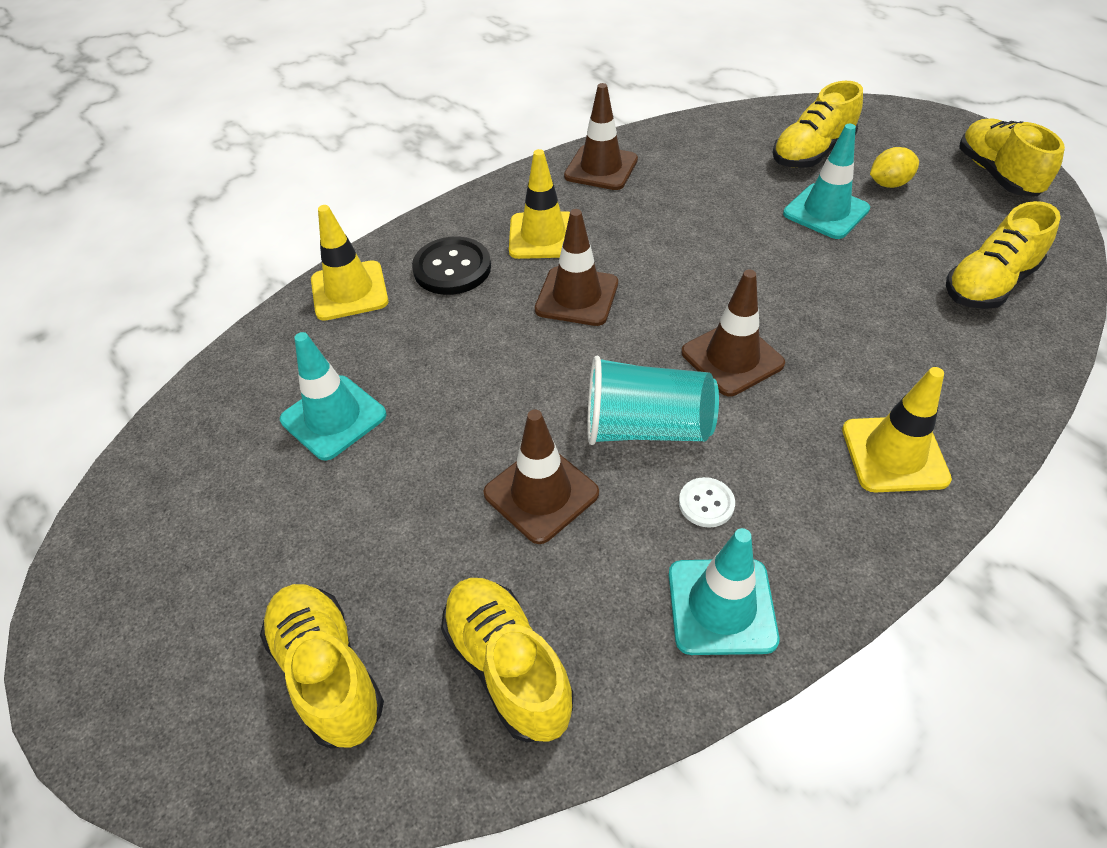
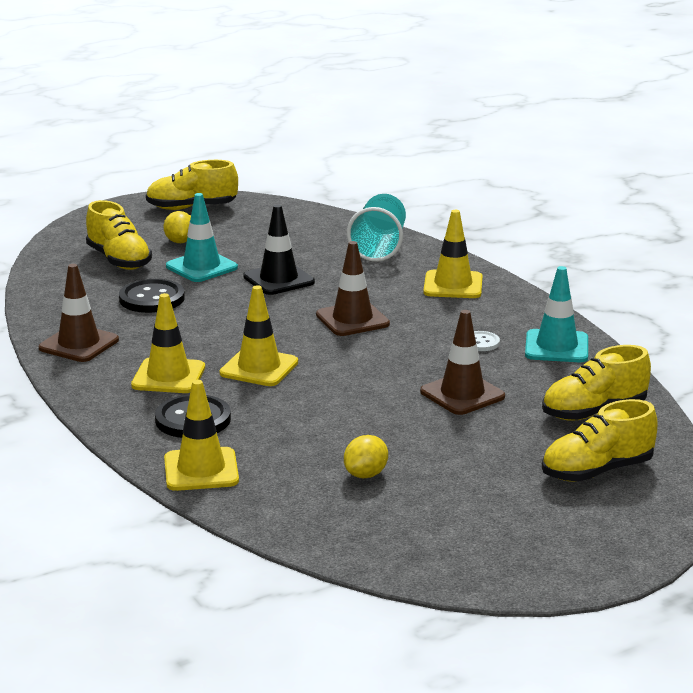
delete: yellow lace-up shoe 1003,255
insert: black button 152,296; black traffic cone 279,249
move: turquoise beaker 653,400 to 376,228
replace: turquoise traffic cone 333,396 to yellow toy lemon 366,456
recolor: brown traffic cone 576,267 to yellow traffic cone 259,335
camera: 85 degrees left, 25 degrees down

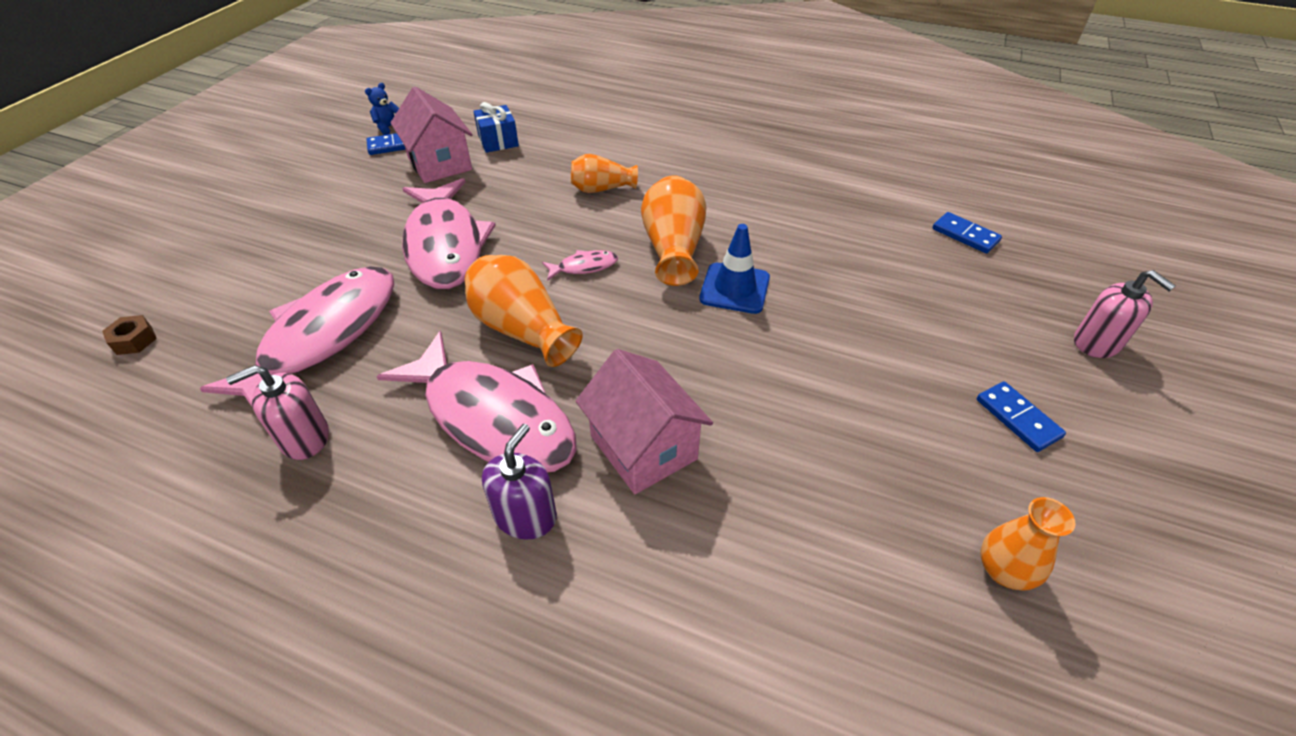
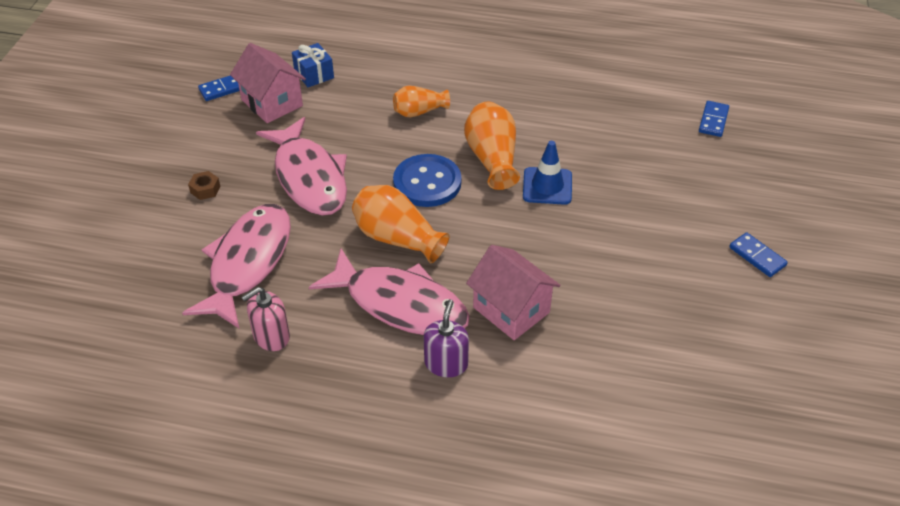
delete: cobalt teddy 382,109; orange vase 1028,544; pink soap dispenser 1125,314
move: brown hex nut 129,335 to 204,185
replace: pink toy fish 580,265 to cobalt button 427,180
rotate: cobalt domino piece 967,233 = 714,119 75 degrees clockwise
camera: 10 degrees left, 0 degrees up

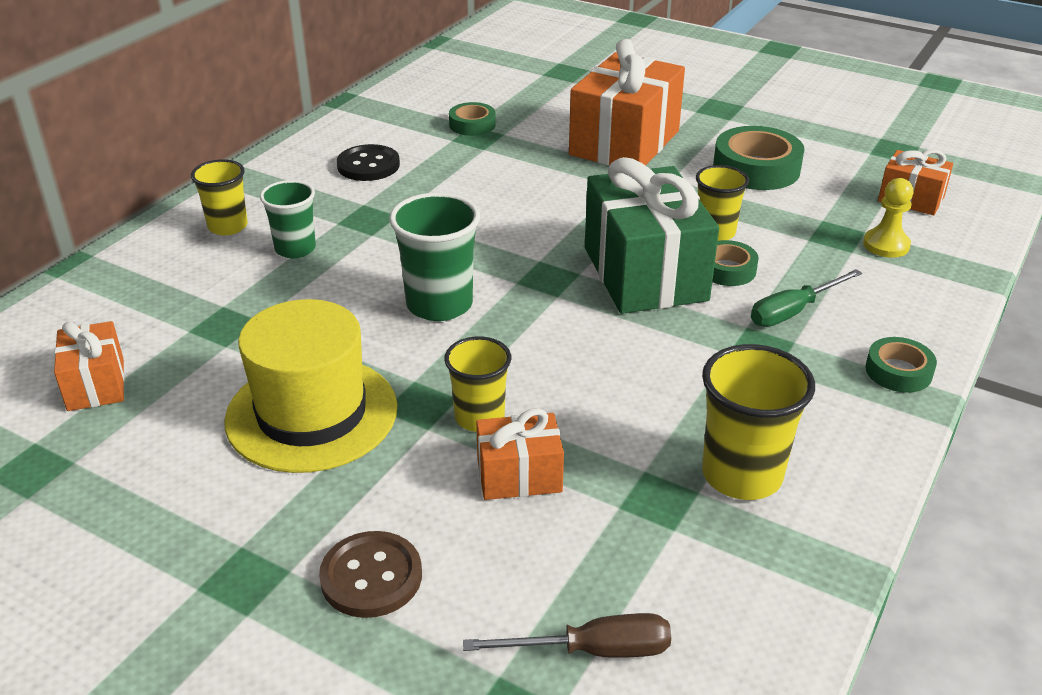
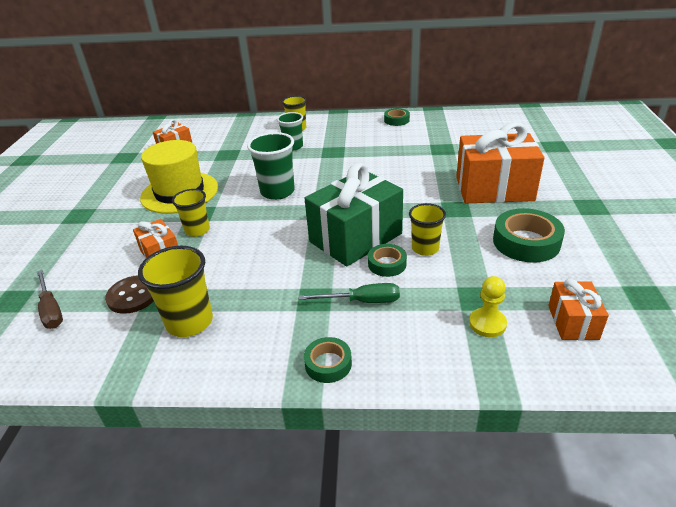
delete: black button 368,162
move: brown button 370,574 to 129,294; green roll of tape 472,119 to 397,117
rotate: green hand screwdriver 806,298 = 349,293 150 degrees clockwise
camera: 65 degrees right, 0 degrees up

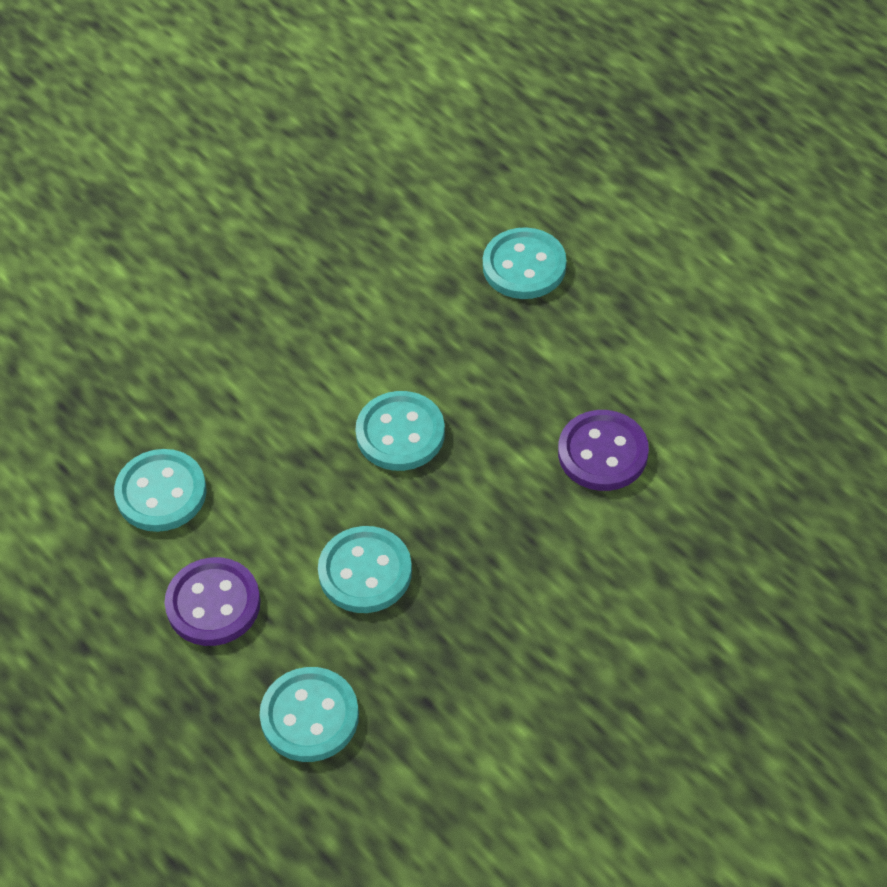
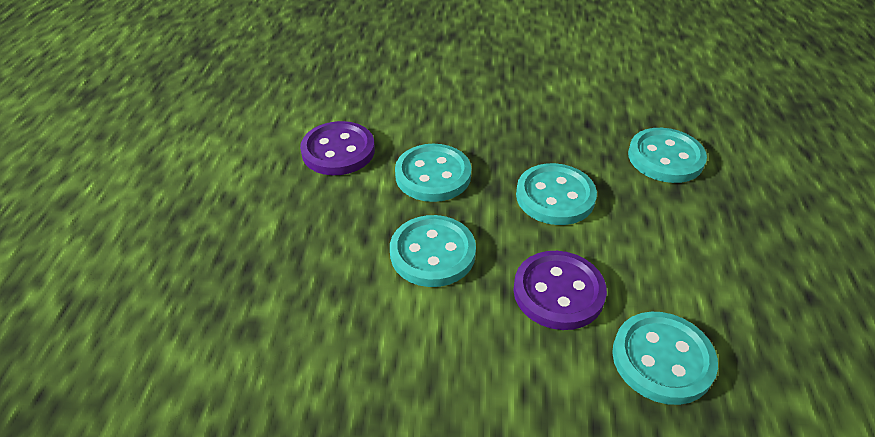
move: purple button 212,601 to 560,290; turquoise button 524,263 to 433,173
camera: 135 degrees left, 10 degrees down

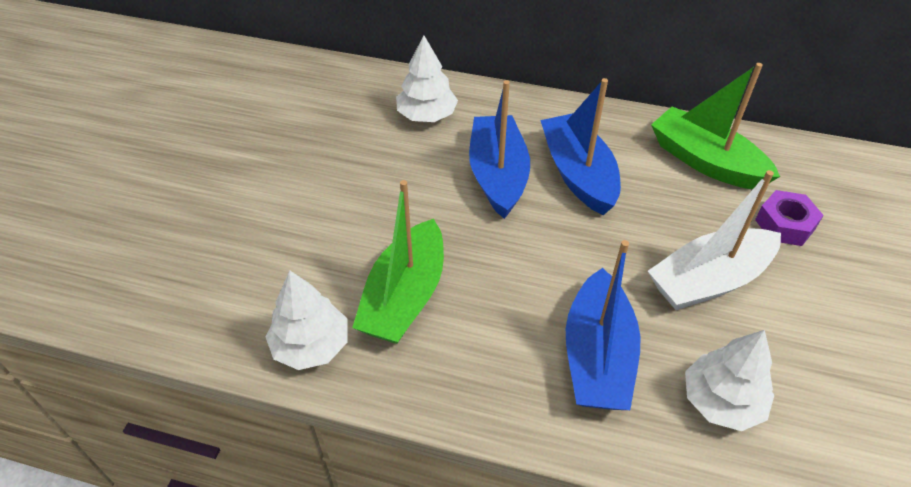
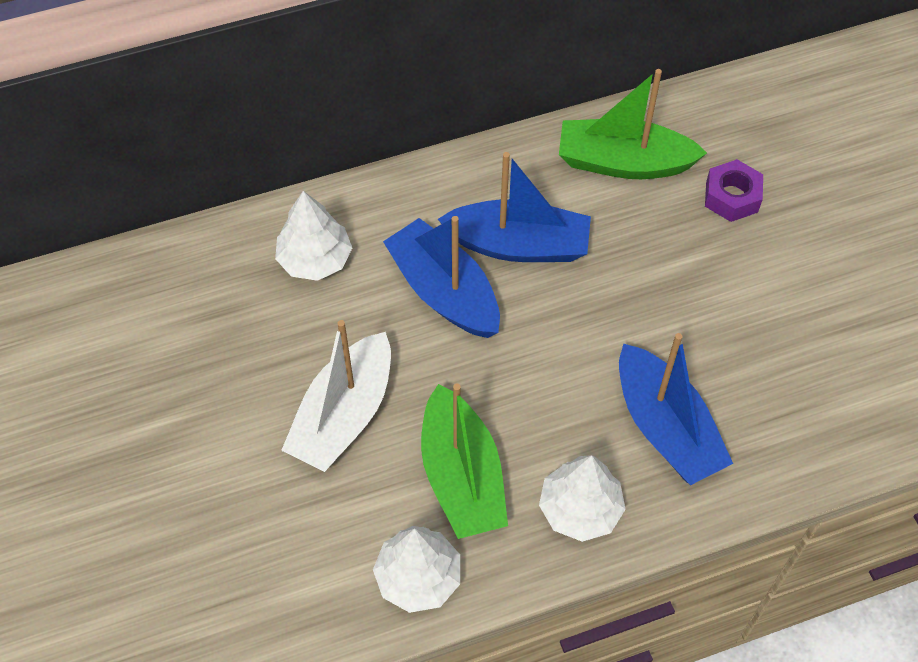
move: white toy boat 714,240 to 336,396; white toy tree 729,380 to 582,498
rotate: cobalt toy boat 580,146 = 514,207 150 degrees clockwise
camera: 35 degrees left, 10 degrees up

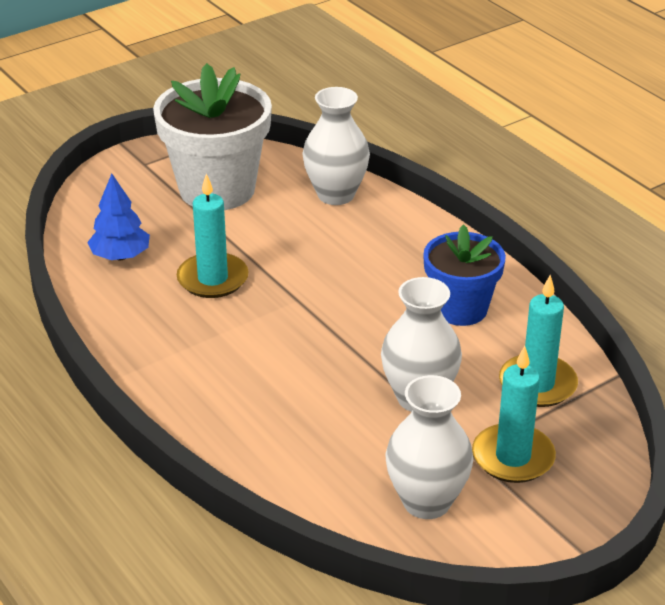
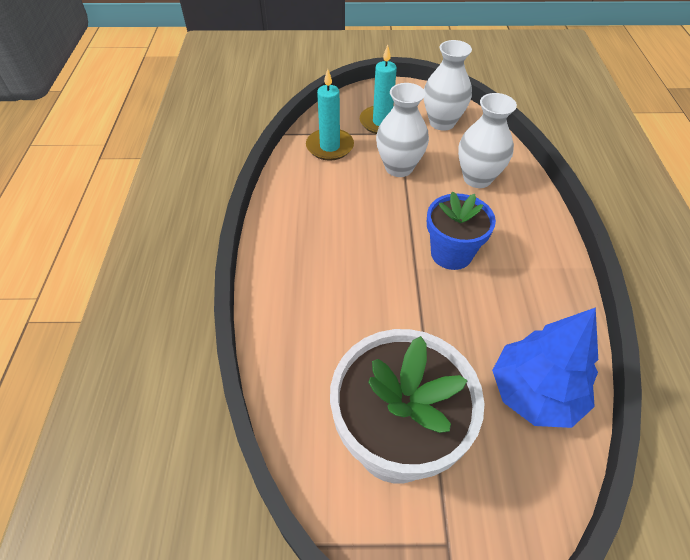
delete: turquoise candle 213,235
move: white vase 336,146 to 487,140; cobalt plant pot 464,275 to 461,231
resize: cobalt toy tree 118,216 = 545,367 x1.55
camera: 145 degrees left, 15 degrees up

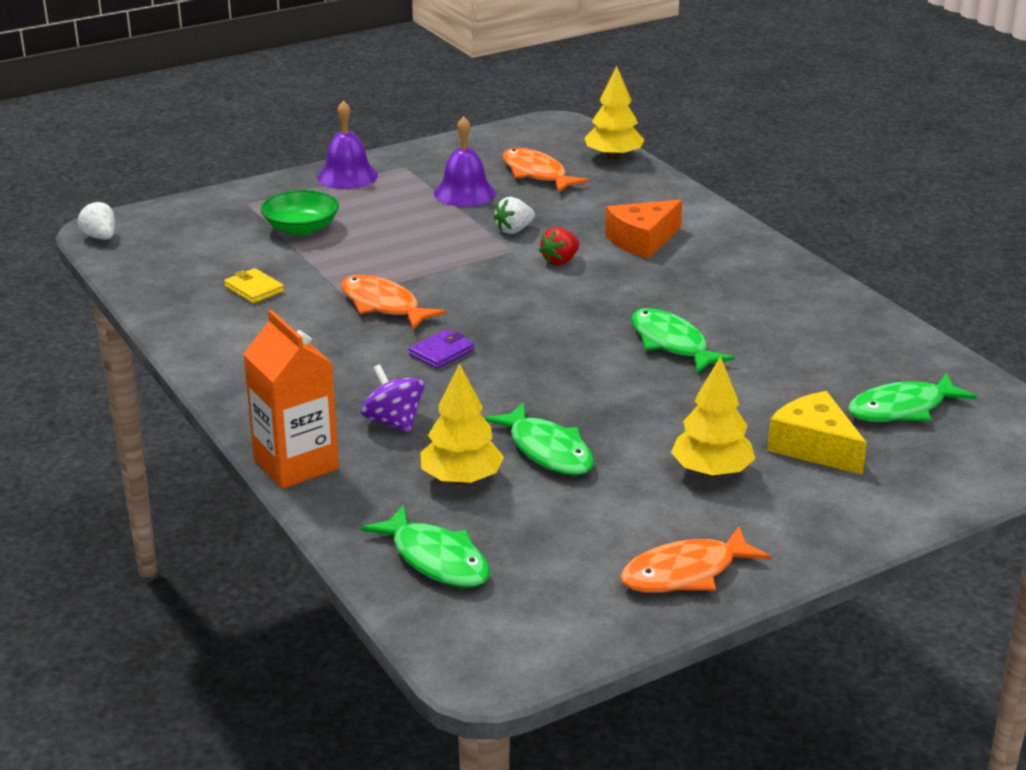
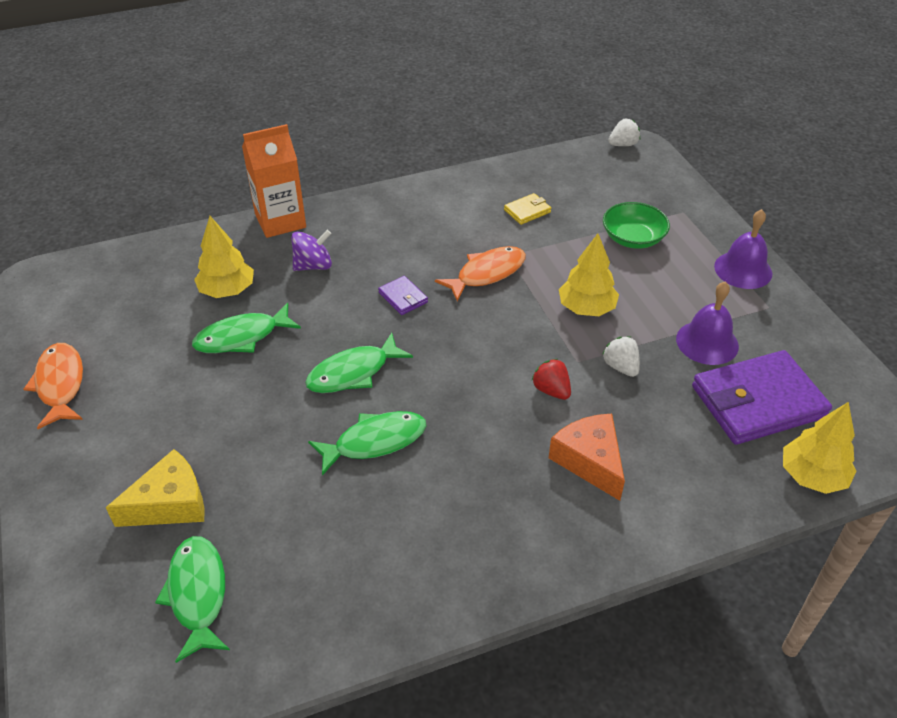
move: green toy fish 425,546 to 359,363; yellow toy tree 713,416 to 589,275
replace: orange toy fish 545,170 to purple card wallet 762,397
camera: 100 degrees right, 15 degrees up

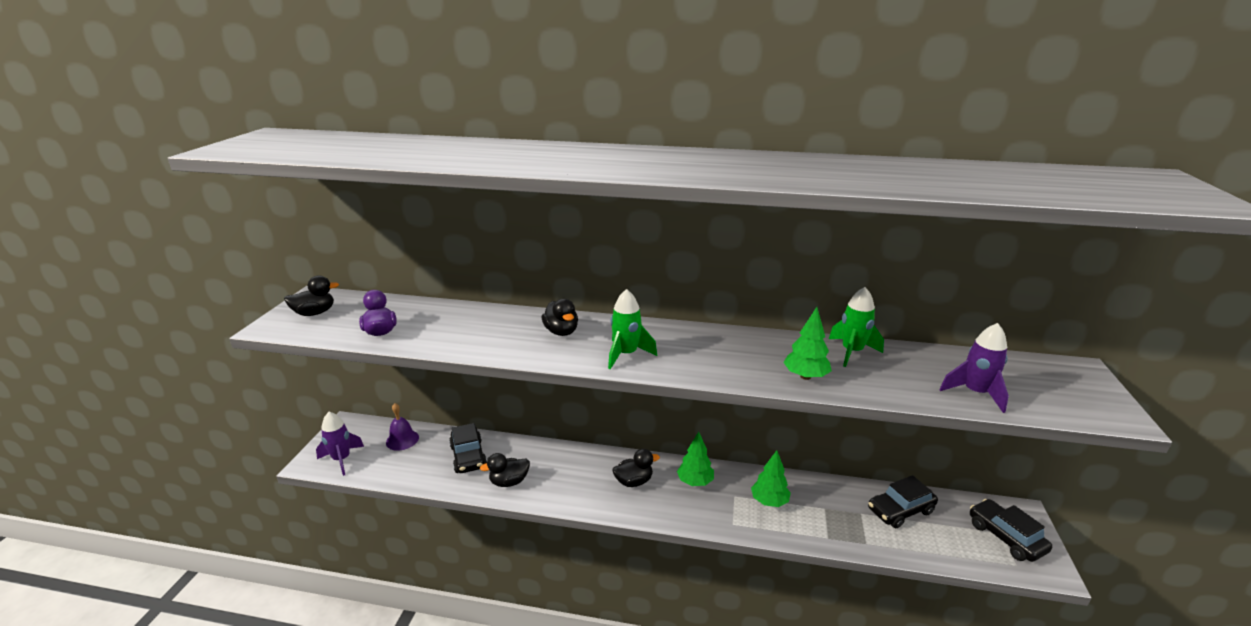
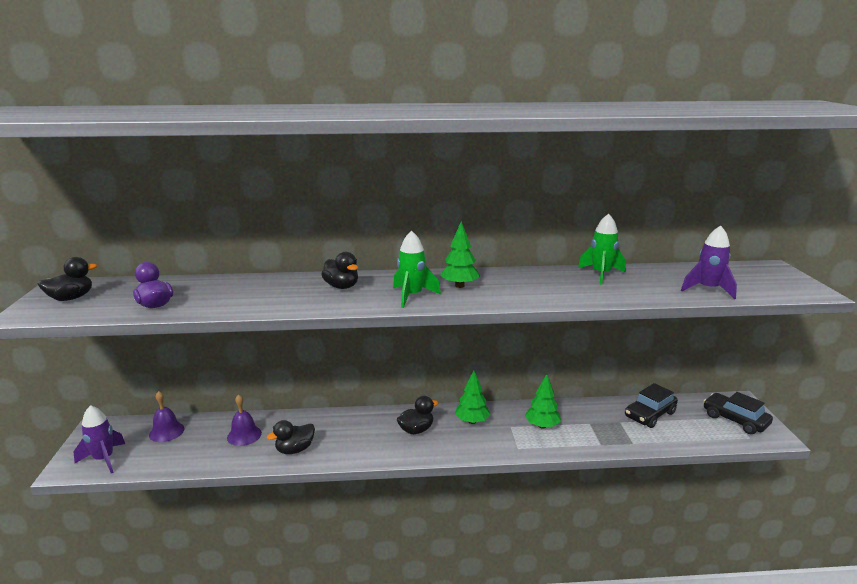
move: green toy tree 807,343 to 460,254
replace: black automobile 468,448 to purple school bell 244,420
camera: 15 degrees left, 5 degrees down

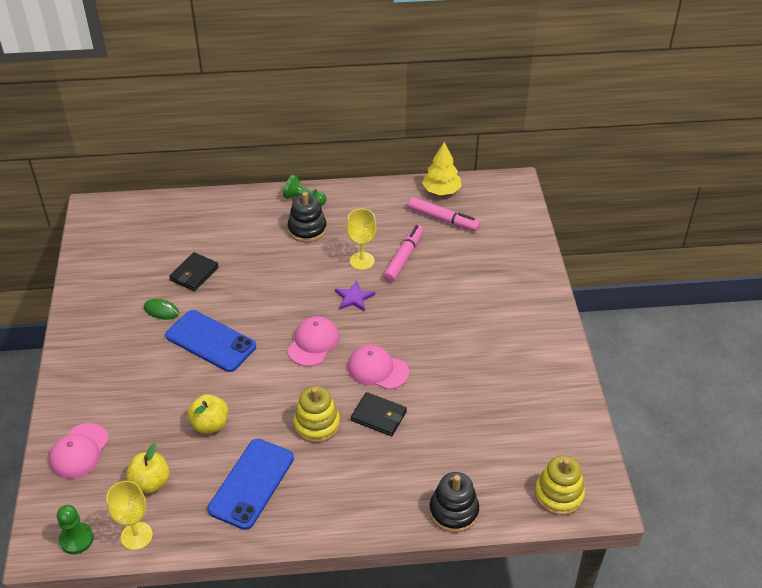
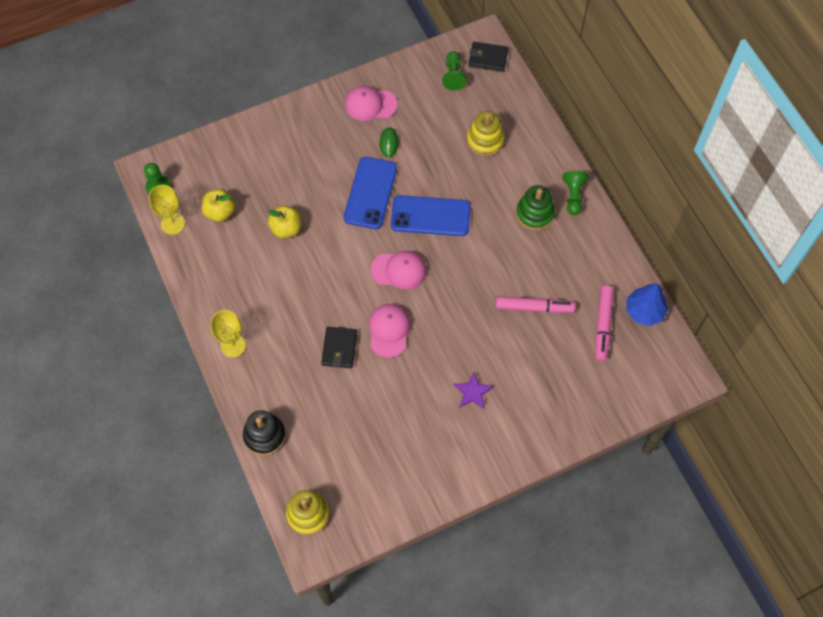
insert: green pawn 454,71
move: pink baseball cap 79,451 to 371,103; black card wallet 194,271 to 488,57; cobalt smartphone 250,484 to 431,215; yellow stacking rings 316,414 to 485,133; purple five-pointed star 355,296 to 473,390; yellow chalice 361,239 to 228,333
recolor: black stacking rings 307,217 to green stacking rings 535,207; yellow toy tree 441,168 to cobalt toy tree 647,304
camera: 70 degrees right, 20 degrees up

